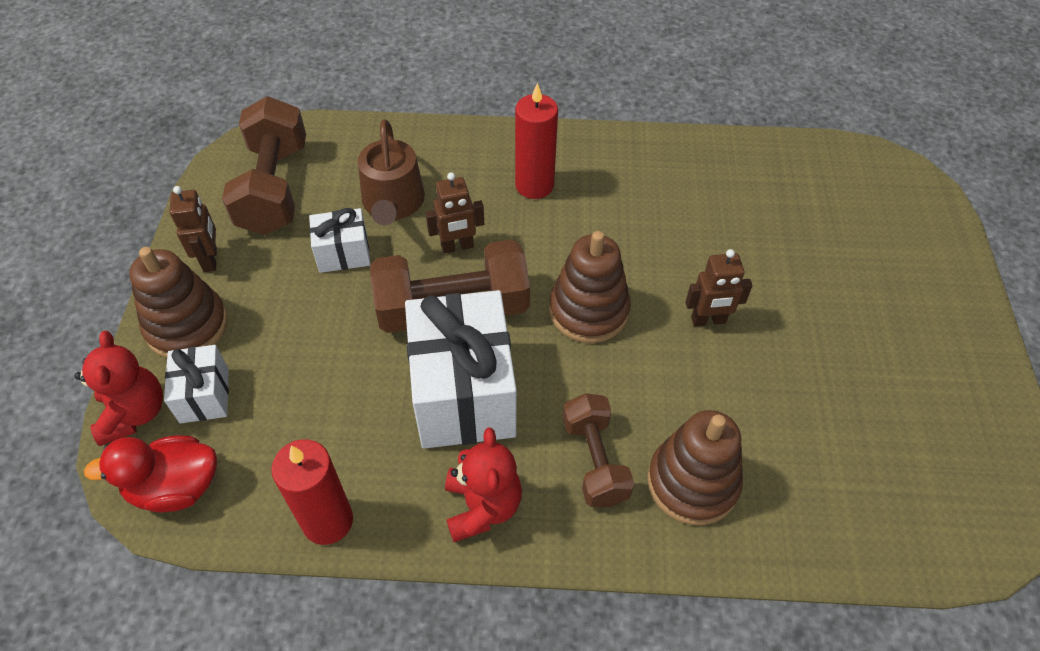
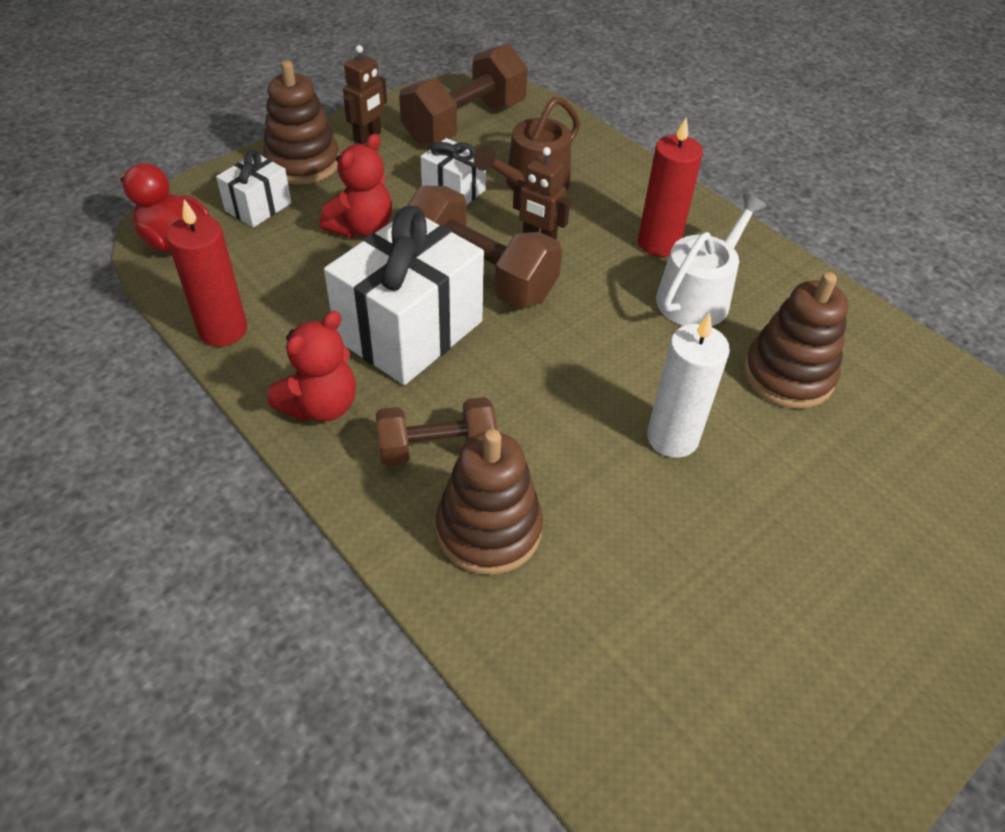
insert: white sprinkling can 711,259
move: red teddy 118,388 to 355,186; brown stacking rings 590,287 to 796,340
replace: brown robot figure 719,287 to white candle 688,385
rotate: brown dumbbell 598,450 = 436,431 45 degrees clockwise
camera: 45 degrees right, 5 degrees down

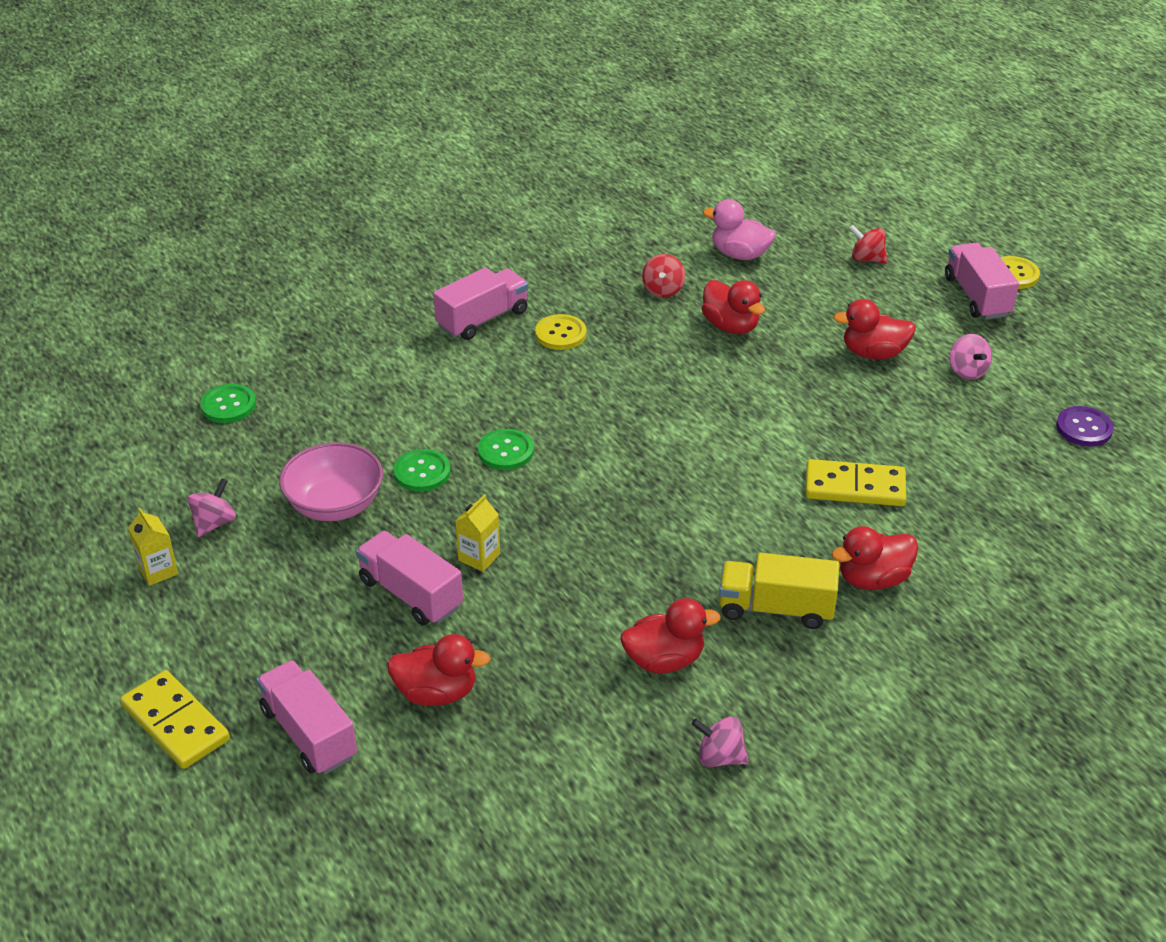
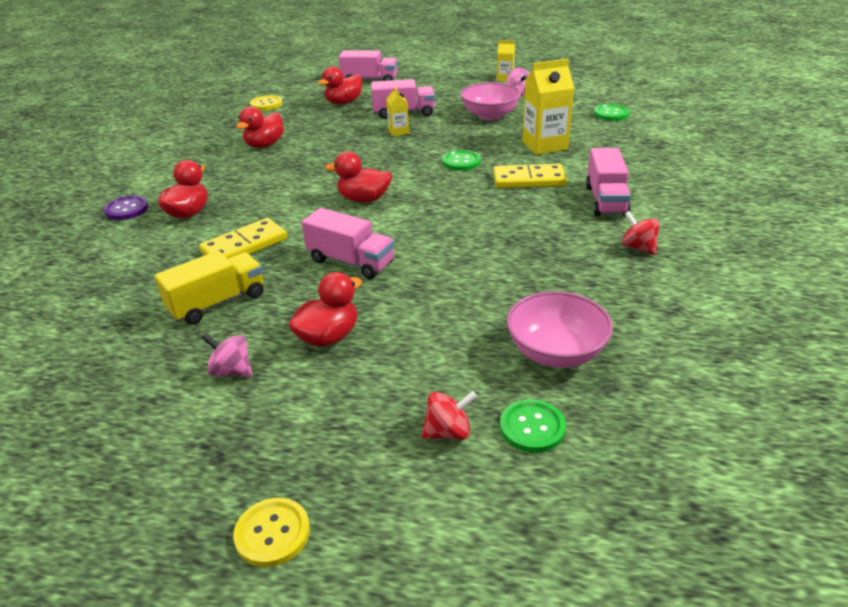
delete: pink whirligig 720,741
insert: yellow carton 548,106
move: yellow domino piece 175,719 to 530,176; green button 422,470 to 533,426; yellow button 560,332 to 266,103; red whirligig 663,275 to 641,233; red duck 733,307 to 358,176; yellow truck 779,591 to 209,288; pink truck 982,281 to 348,243; purple button 1085,426 to 126,207
replace: pink duck 739,229 to pink deep dish 560,329
camera: 135 degrees right, 5 degrees down

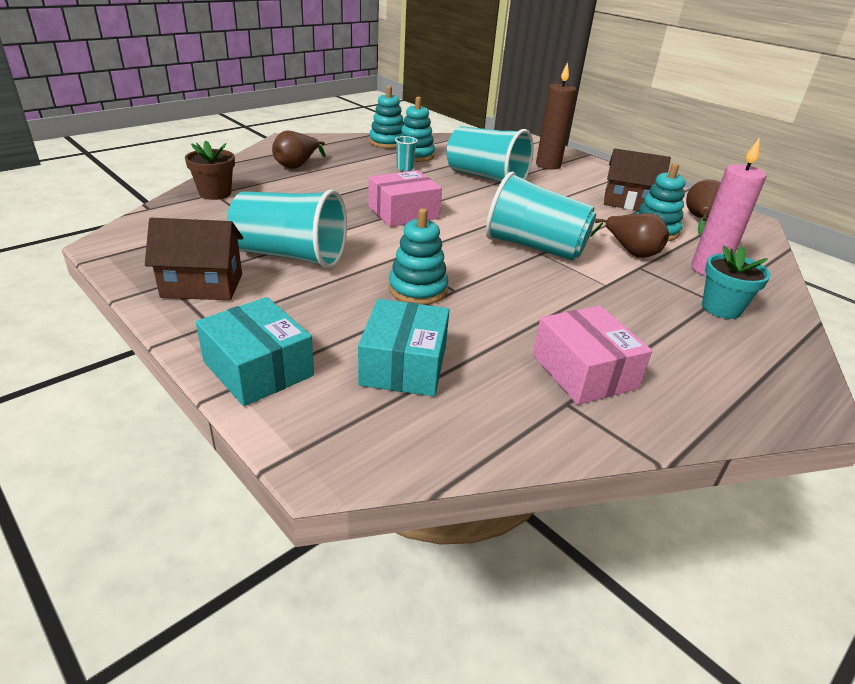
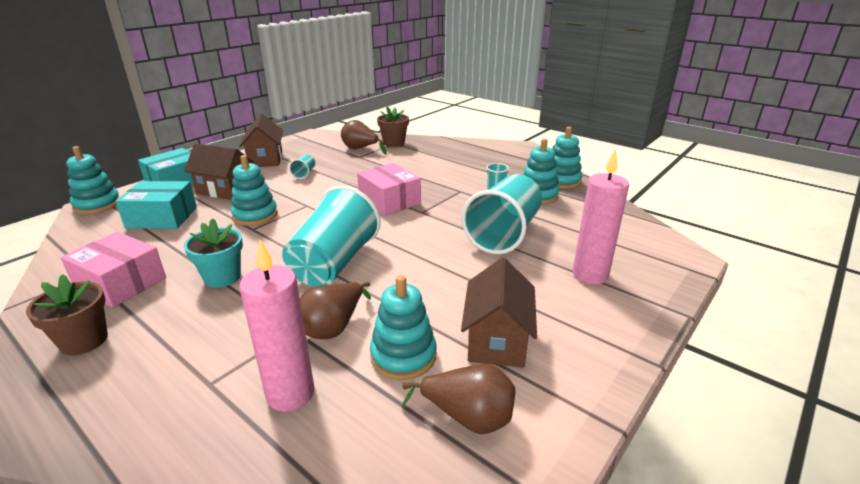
insert: brown plant pot 67,314; turquoise stacking rings 93,180; brown cottage 219,171
move: brown toy pear 298,150 to 364,137; turquoise plant pot 736,282 to 213,253
recolor: brown candle 556,116 to pink candle 601,216
rotate: pink box 592,355 = 113,270 60 degrees clockwise
resize: turquoise beaker 287,229 = 302,166 x0.40
camera: 85 degrees right, 5 degrees down

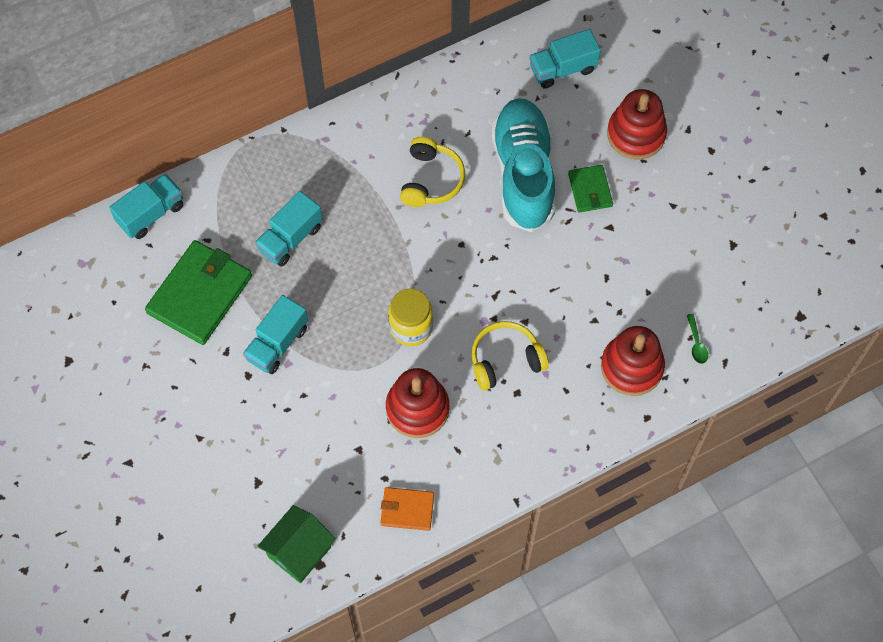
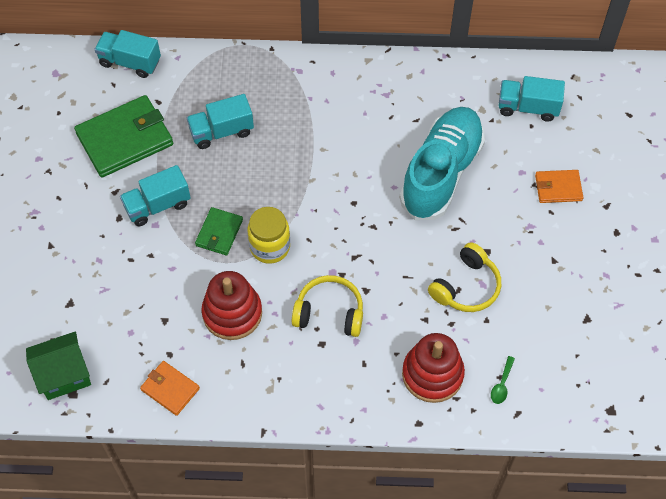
move: yellow headphones 432,172 to 464,277; green card wallet 590,189 to 219,231
replace: red stacking rings 637,124 to orange card wallet 559,186
rotate: turquoise truck 146,206 = 127,54 150 degrees counterclockwise
camera: 30 degrees right, 5 degrees down

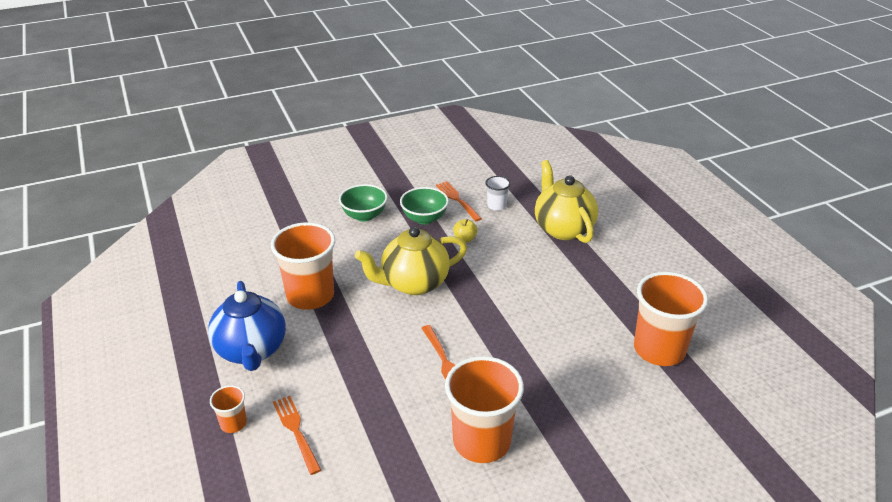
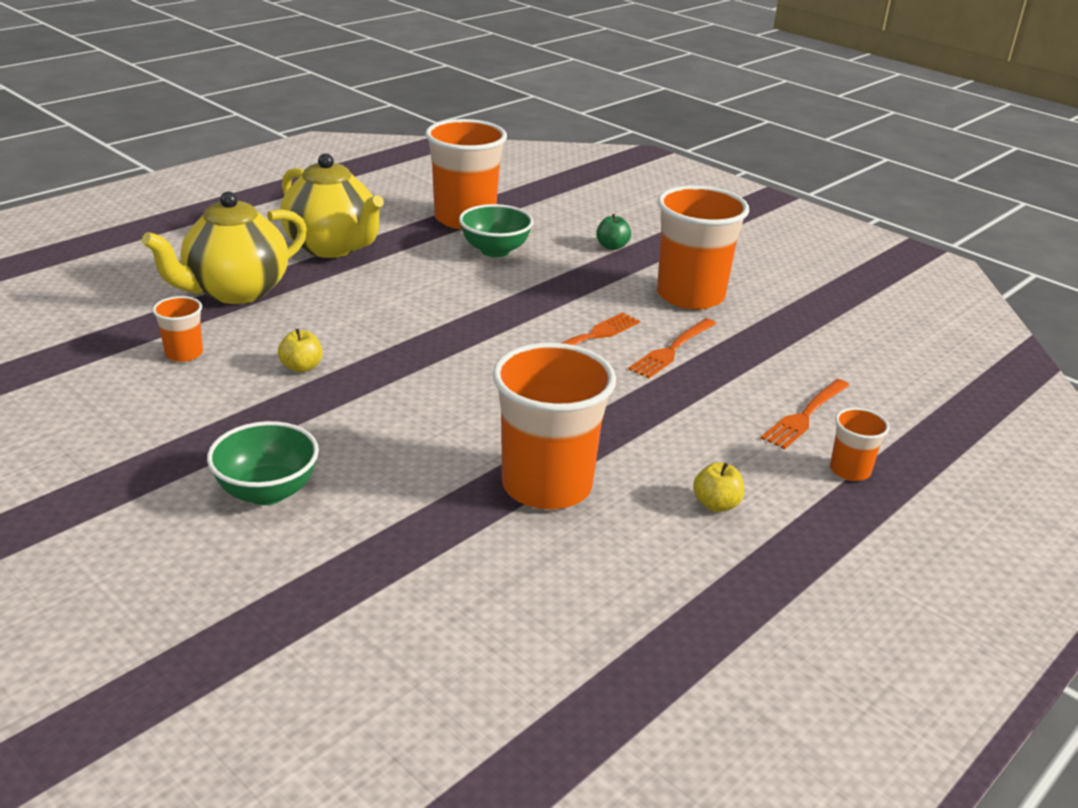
insert: green toy apple 613,232
move: yellow tea pot 411,260 to 332,205; green deep dish 424,206 to 496,230; orange fork 459,201 to 672,348
replace: cobalt tea pot 247,326 to yellow toy apple 718,487
recolor: white beaker 498,193 to orange beaker 177,329
camera: 115 degrees left, 5 degrees down

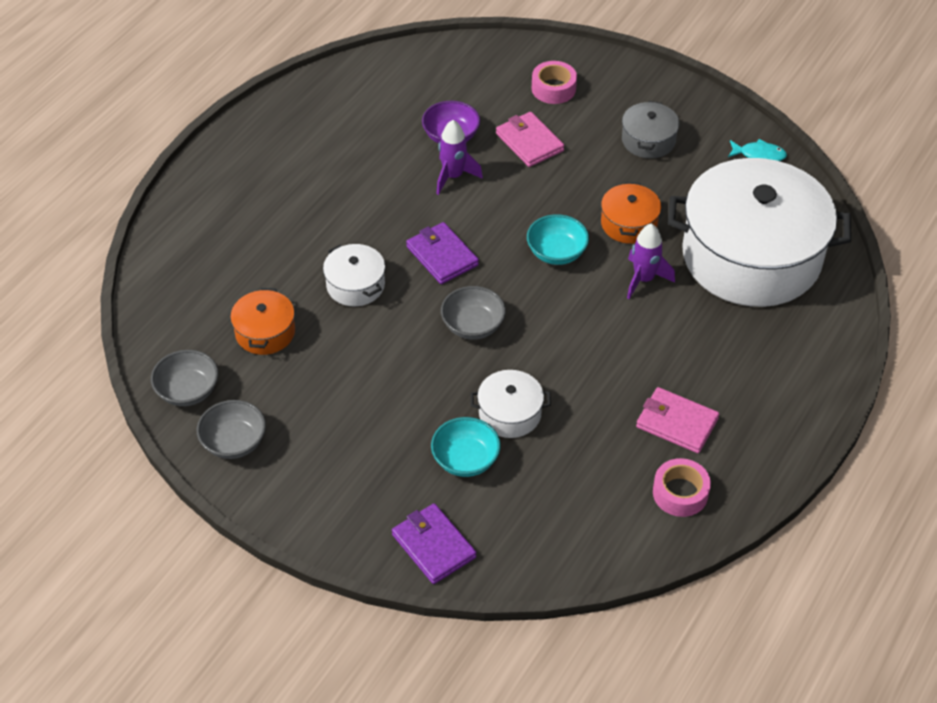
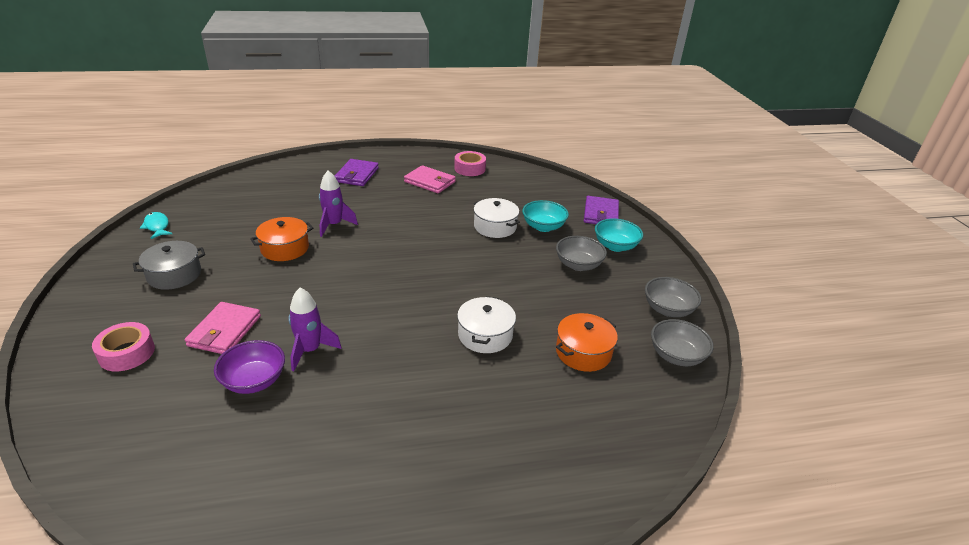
delete: white stockpot 759,232
move: purple card wallet 442,253 to 357,172; grey deep dish 473,313 to 581,253; turquoise deep dish 558,239 to 619,235
rotate: pink card wallet 677,420 = 430,179 45 degrees counterclockwise
camera: 135 degrees left, 15 degrees down

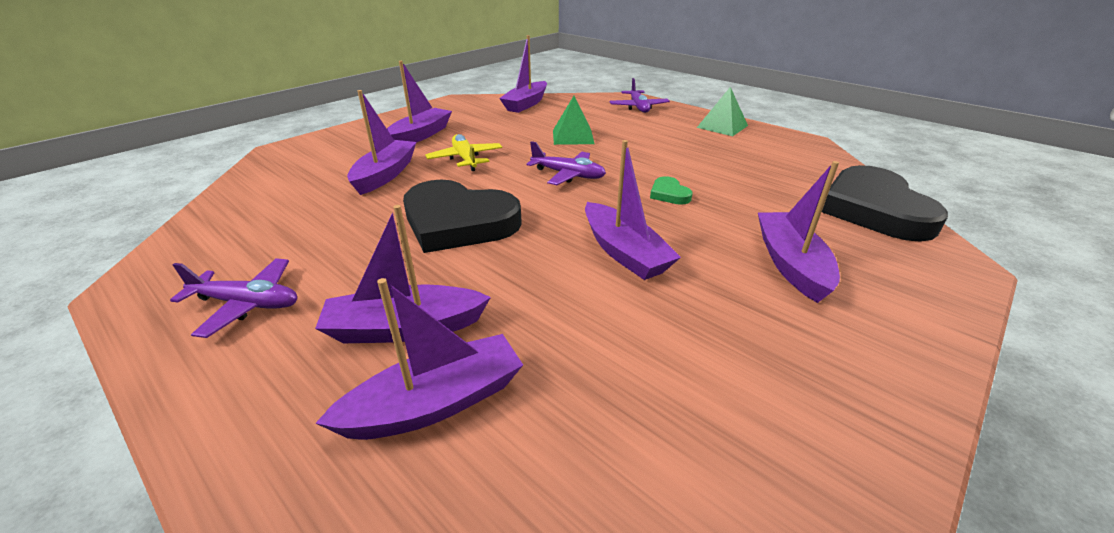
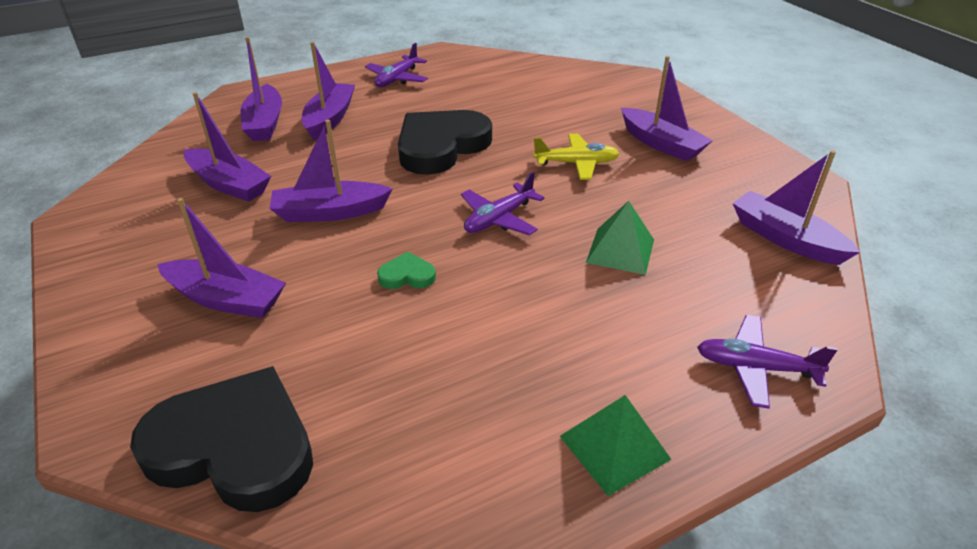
move: purple toy boat 381,142 to 227,147
camera: 110 degrees right, 5 degrees up

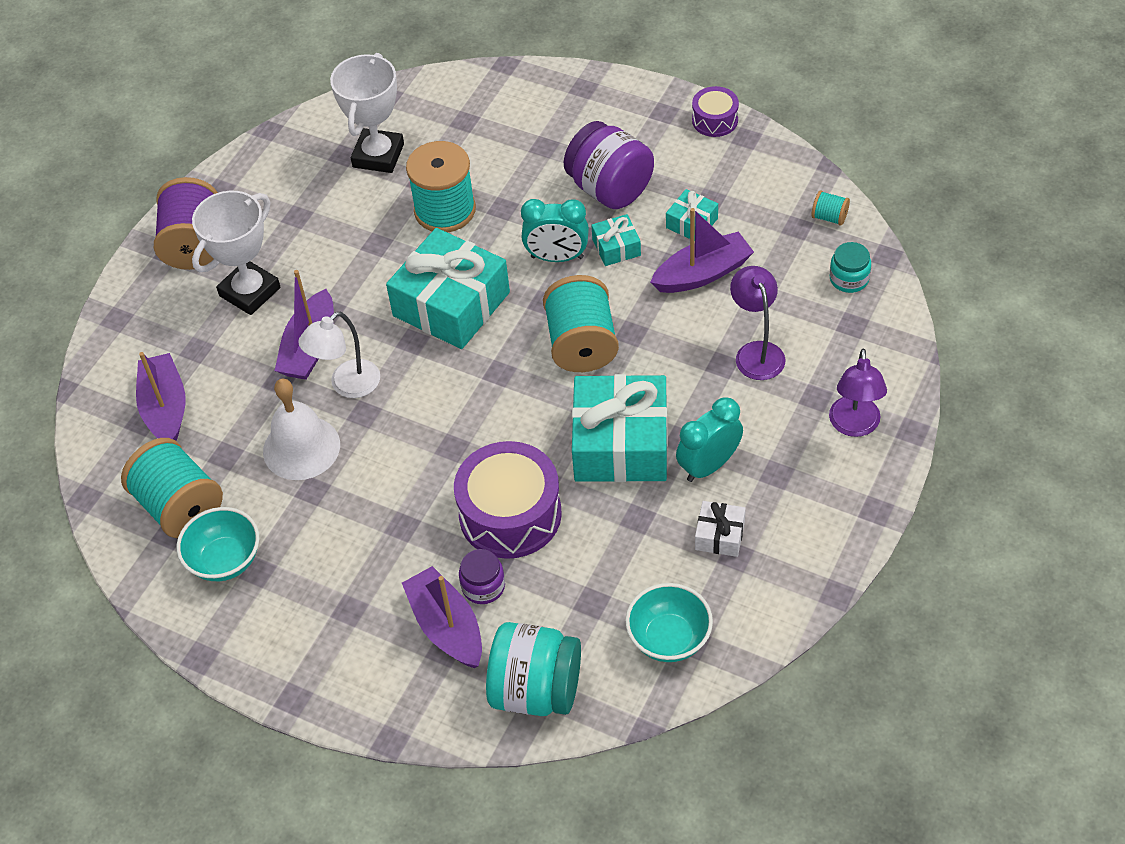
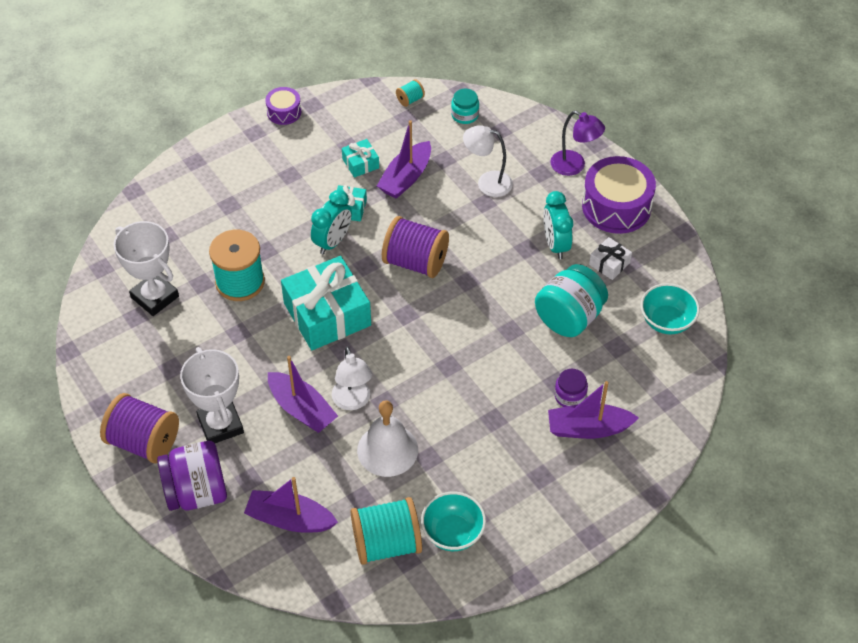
delete: turquoise gift 620,428
move: purple snare drum 508,500 to 619,195; turquoise jar 533,669 to 571,300; purple jar 608,165 to 192,476
recolor: turquoise bobbin 581,323 to purple bobbin 415,247; purple lamp 758,323 to white lamp 488,161
rotate: purple toy boat 702,250 = 404,159 150 degrees counterclockwise
camera: 65 degrees left, 0 degrees up

